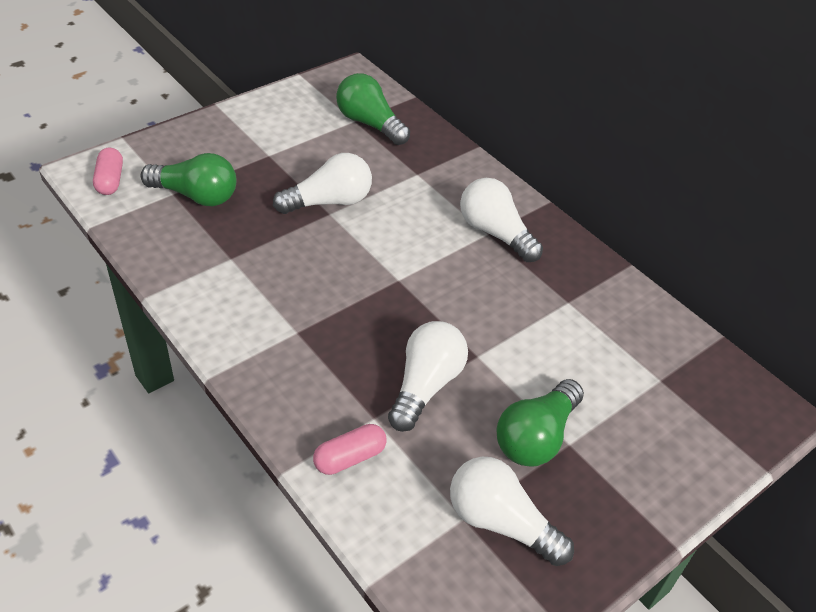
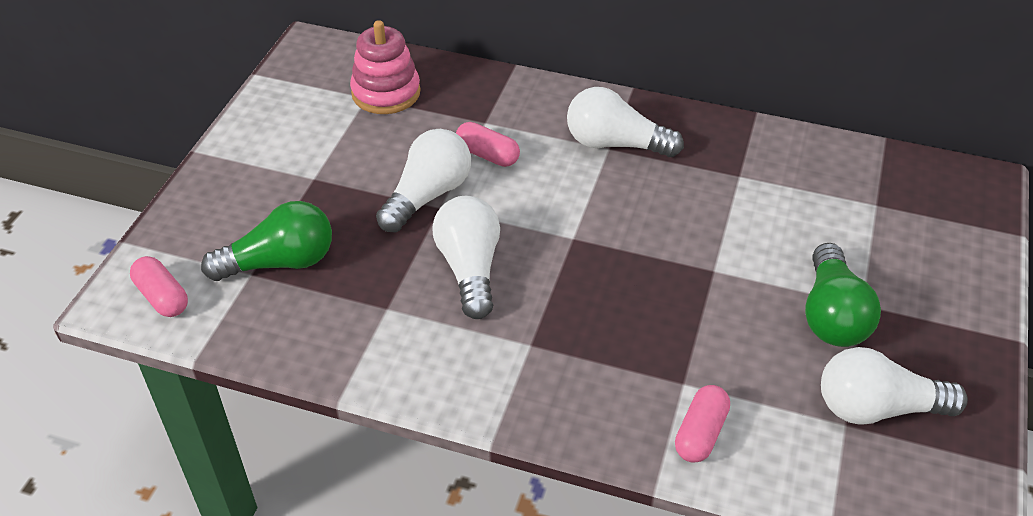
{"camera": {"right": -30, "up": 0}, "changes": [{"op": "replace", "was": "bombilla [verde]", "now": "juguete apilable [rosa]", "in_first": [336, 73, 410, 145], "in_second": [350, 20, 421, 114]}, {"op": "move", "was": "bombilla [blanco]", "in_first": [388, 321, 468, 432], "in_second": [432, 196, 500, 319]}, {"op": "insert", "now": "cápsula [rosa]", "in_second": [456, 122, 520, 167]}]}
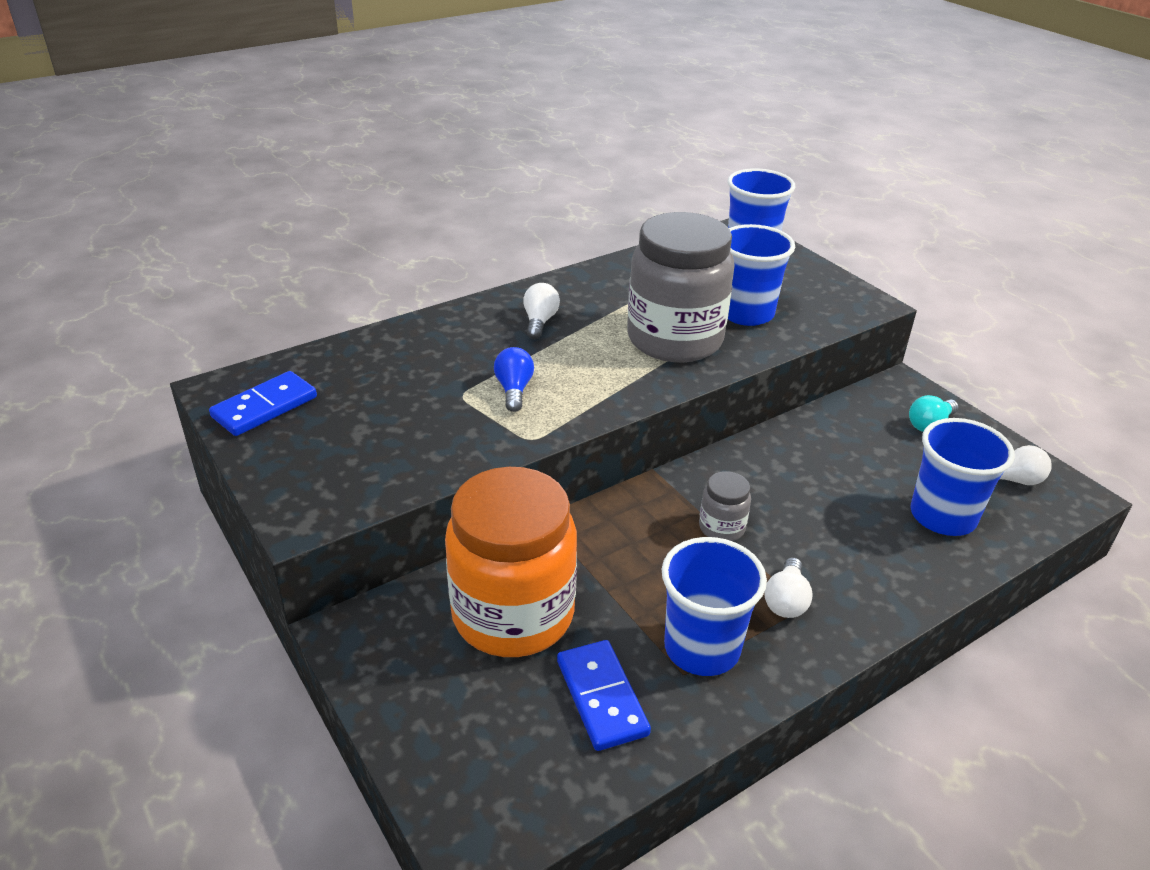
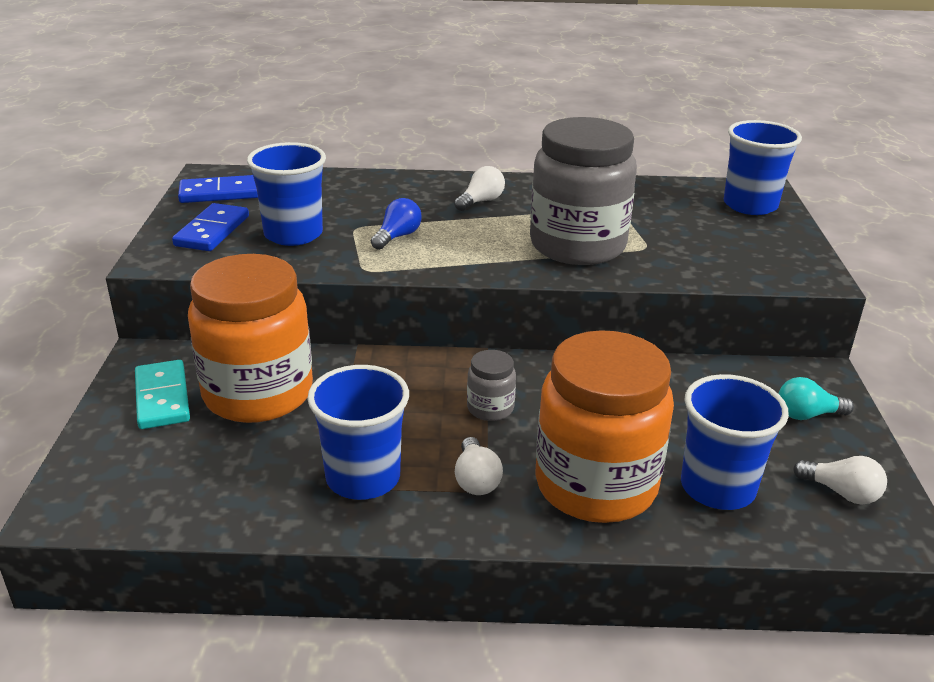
{"camera": {"right": 35, "up": -5}, "changes": [{"op": "insert", "now": "ficha de dominó [turquesa]", "in_second": [135, 360, 190, 429]}, {"op": "move", "was": "ficha de dominó [azul]", "in_first": [557, 640, 651, 751], "in_second": [172, 203, 249, 251]}, {"op": "move", "was": "vaso [azul]", "in_first": [728, 224, 795, 326], "in_second": [247, 142, 326, 246]}, {"op": "rotate", "was": "bombilla [blanco]", "in_first": [764, 557, 813, 618], "in_second": [455, 437, 503, 495], "clockwise": -60}, {"op": "insert", "now": "tarro [naranja]", "in_second": [535, 330, 674, 523]}]}
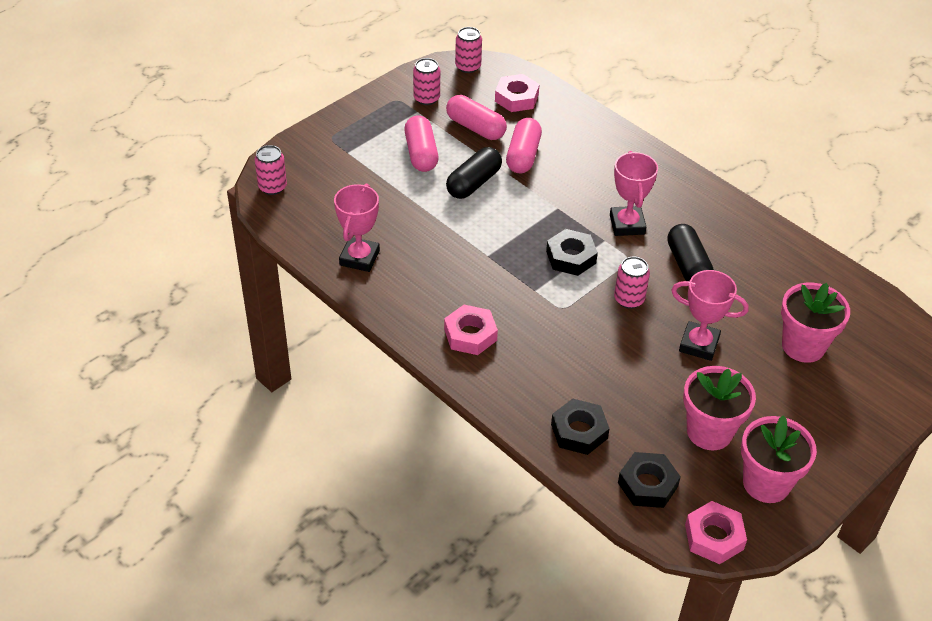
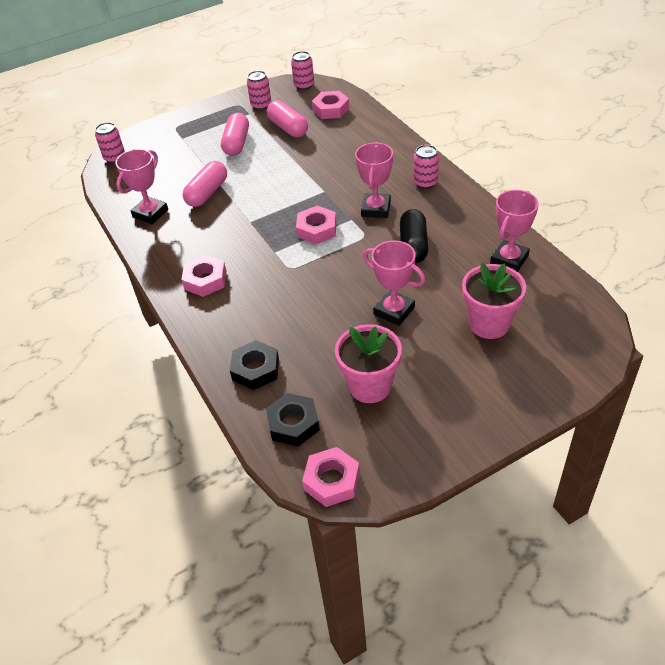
{"camera": {"right": 20, "up": 0}, "changes": [{"op": "move", "was": "cápsula [rosa]", "in_first": [506, 118, 542, 173], "in_second": [183, 161, 227, 207]}, {"op": "recolor", "was": "tuerca [negro]", "now": "tuerca [rosa]", "in_first": [546, 229, 598, 276], "in_second": [296, 206, 337, 244]}, {"op": "move", "was": "lata [rosa]", "in_first": [614, 257, 650, 309], "in_second": [413, 145, 439, 189]}, {"op": "insert", "now": "trofeo [rosa]", "in_second": [490, 190, 539, 272]}, {"op": "delete", "was": "cápsula [negro]", "in_first": [446, 147, 502, 199]}, {"op": "delete", "was": "maceta [rosa]", "in_first": [741, 415, 817, 503]}]}
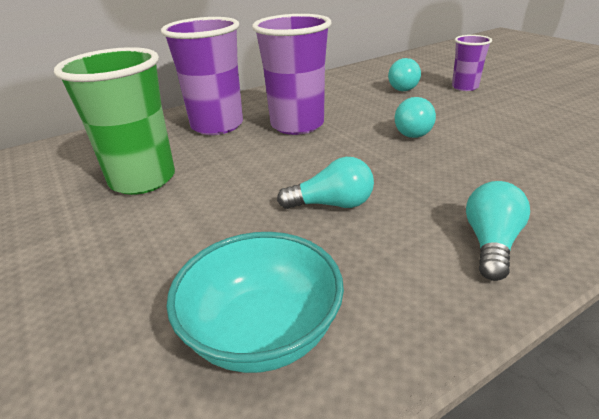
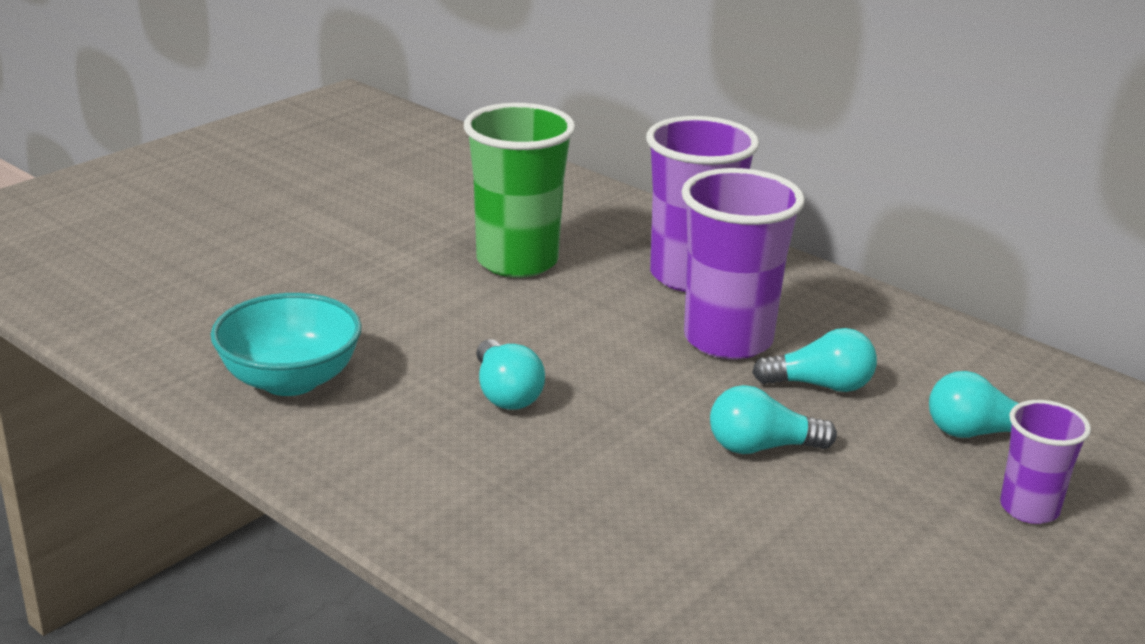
{"camera": {"right": 70, "up": -5}, "changes": [{"op": "move", "was": "bombilla [turquesa]", "in_first": [466, 181, 530, 281], "in_second": [752, 328, 877, 392]}]}
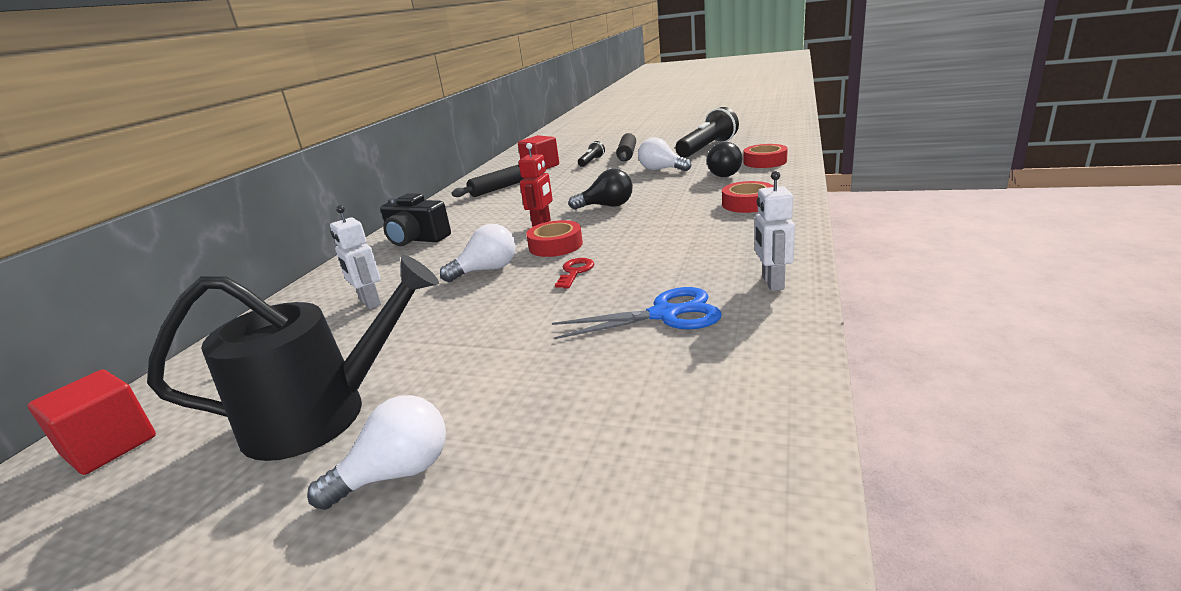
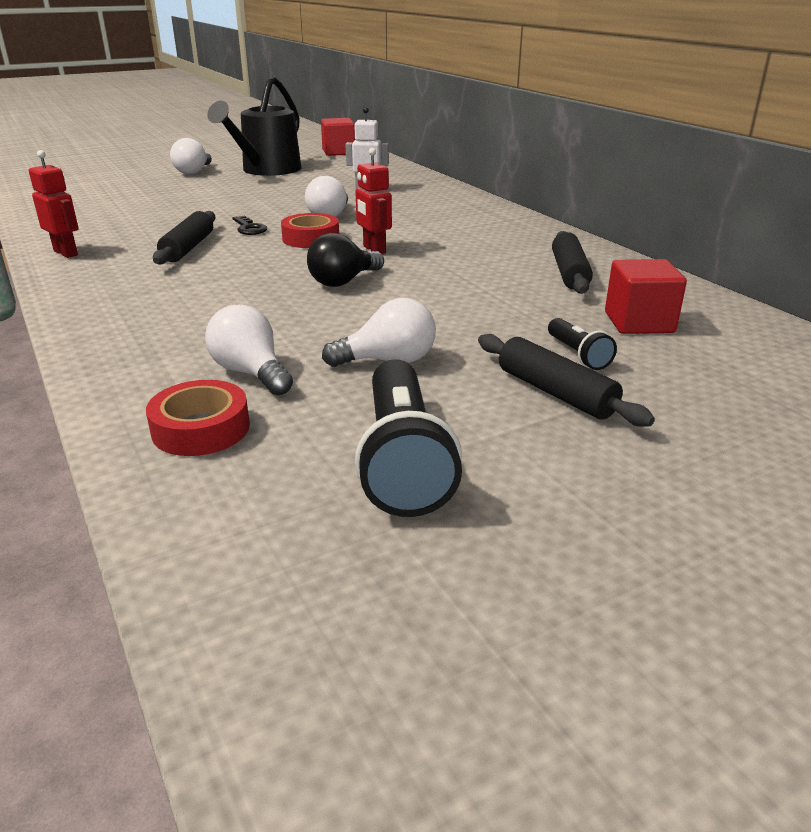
{"camera": {"right": 130, "up": 5}, "changes": [{"op": "recolor", "was": "robot [blanco]", "now": "robot [rojo]", "in_first": [755, 171, 795, 291], "in_second": [29, 150, 78, 258]}, {"op": "insert", "now": "rodillo [negro]", "in_second": [153, 211, 216, 265]}, {"op": "recolor", "was": "bombilla [negro]", "now": "bombilla [blanco]", "in_first": [707, 142, 742, 177], "in_second": [205, 305, 293, 395]}, {"op": "recolor", "was": "llave [rojo]", "now": "llave [negro]", "in_first": [555, 258, 594, 288], "in_second": [233, 216, 267, 235]}, {"op": "delete", "was": "cámara [negro]", "in_first": [380, 193, 451, 246]}, {"op": "delete", "was": "tijeras [azul]", "in_first": [552, 287, 722, 339]}, {"op": "delete", "was": "cinta adhesiva [rojo]", "in_first": [722, 181, 774, 213]}]}
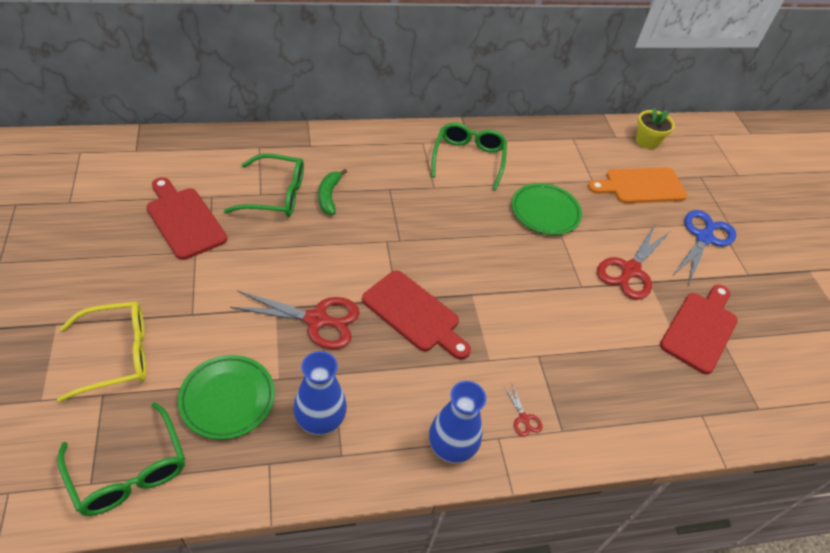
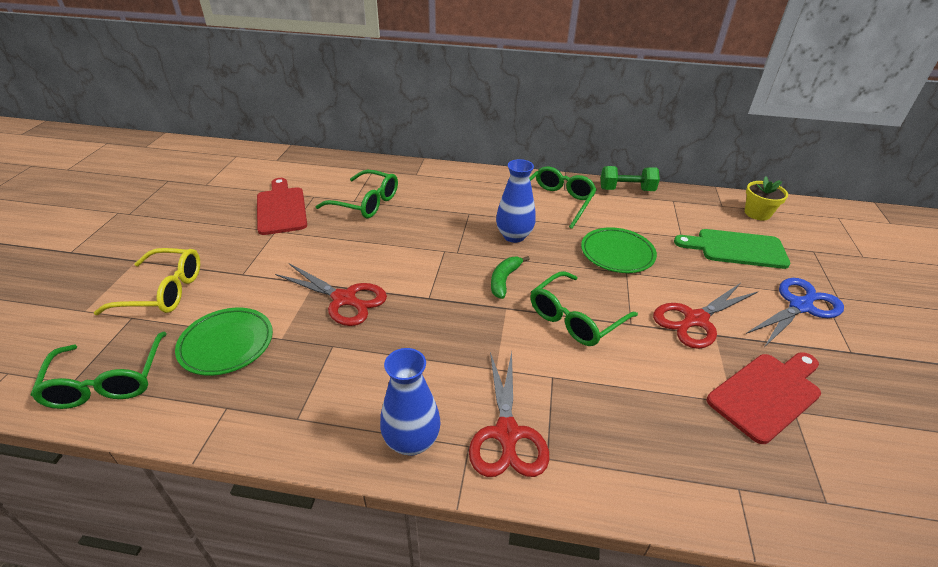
{"camera": {"right": 25, "up": -10}, "changes": [{"op": "resize", "was": "tijeras [rojo]", "in_first": [503, 384, 543, 437], "in_second": [469, 352, 550, 477], "ratio": 2.3}, {"op": "move", "was": "plátano [verde]", "in_first": [318, 169, 347, 215], "in_second": [491, 256, 530, 299]}, {"op": "move", "was": "florero [azul]", "in_first": [293, 351, 347, 435], "in_second": [496, 159, 536, 243]}, {"op": "insert", "now": "gafas [verde]", "in_second": [531, 271, 638, 346]}, {"op": "insert", "now": "mancuerna [verde]", "in_second": [601, 166, 660, 191]}, {"op": "recolor", "was": "tabla de cortar [naranja]", "now": "tabla de cortar [verde]", "in_first": [588, 167, 687, 203], "in_second": [674, 229, 790, 269]}, {"op": "delete", "was": "tabla de cortar [rojo]", "in_first": [362, 270, 471, 360]}]}
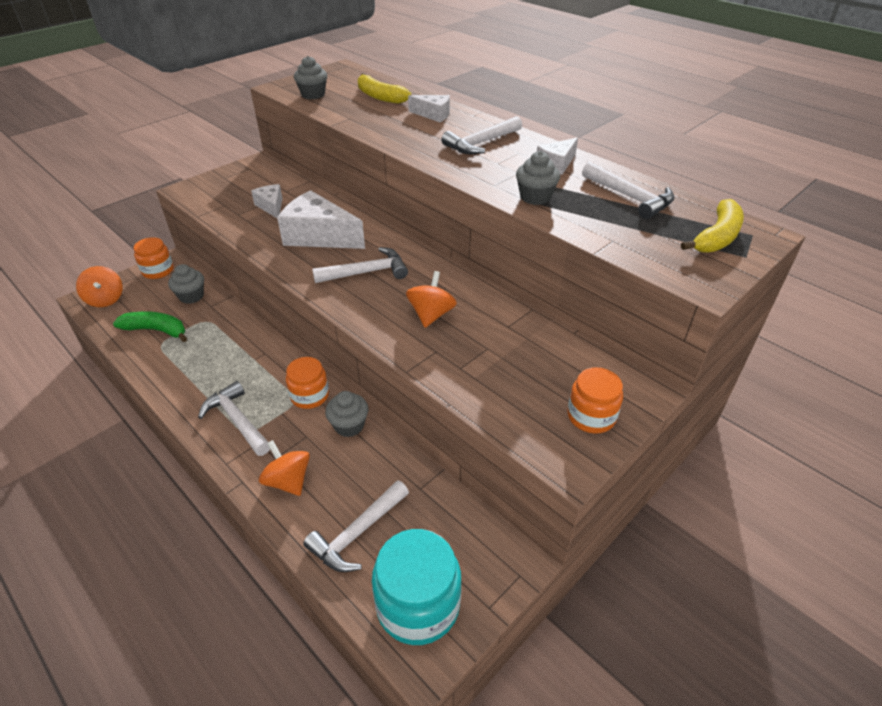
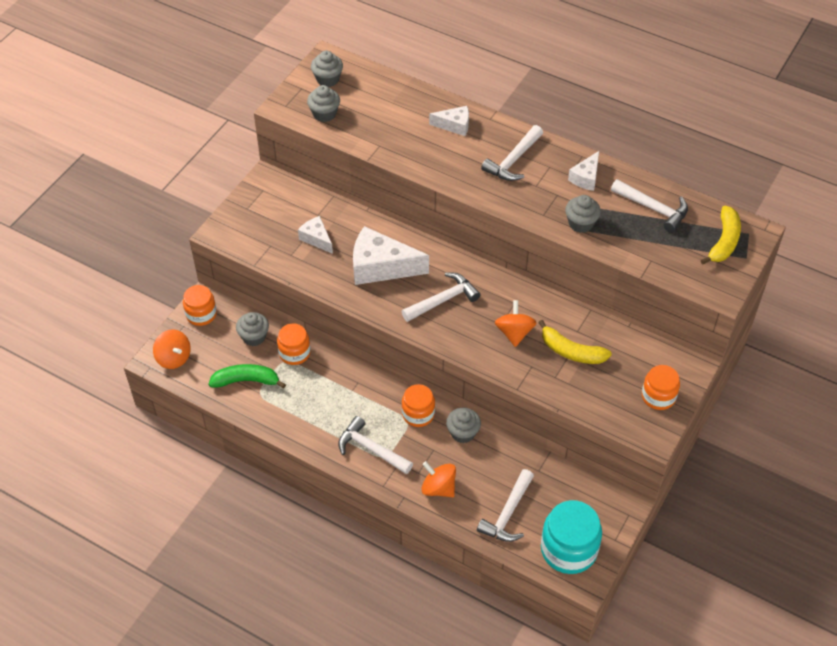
{"camera": {"right": -15, "up": 10}, "changes": [{"op": "insert", "now": "tarro [naranja]", "in_second": [277, 323, 311, 365]}, {"op": "insert", "now": "magdalena [gris]", "in_second": [311, 51, 343, 87]}, {"op": "move", "was": "plátano [amarillo]", "in_first": [358, 73, 411, 104], "in_second": [538, 320, 612, 364]}]}
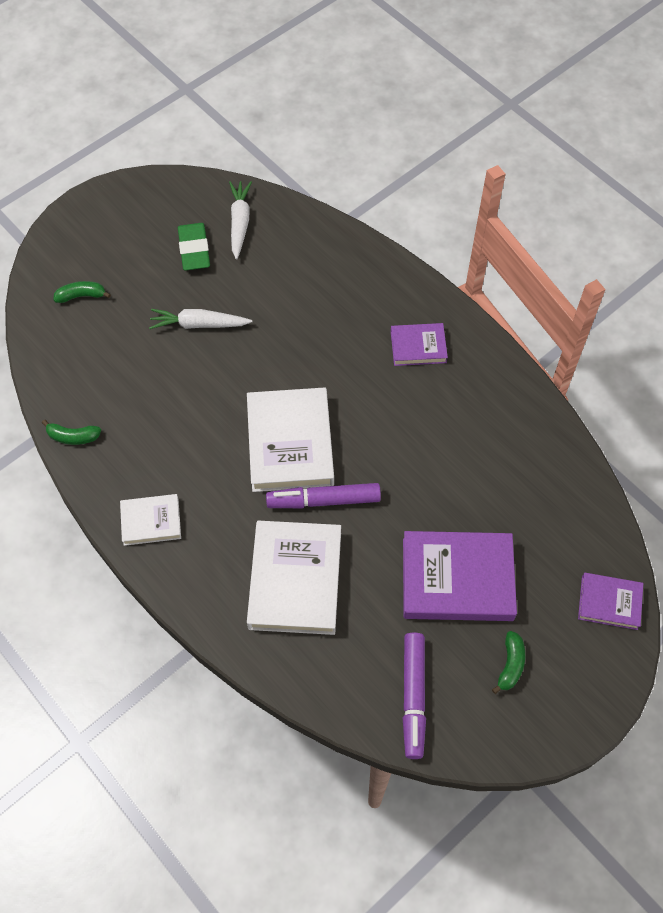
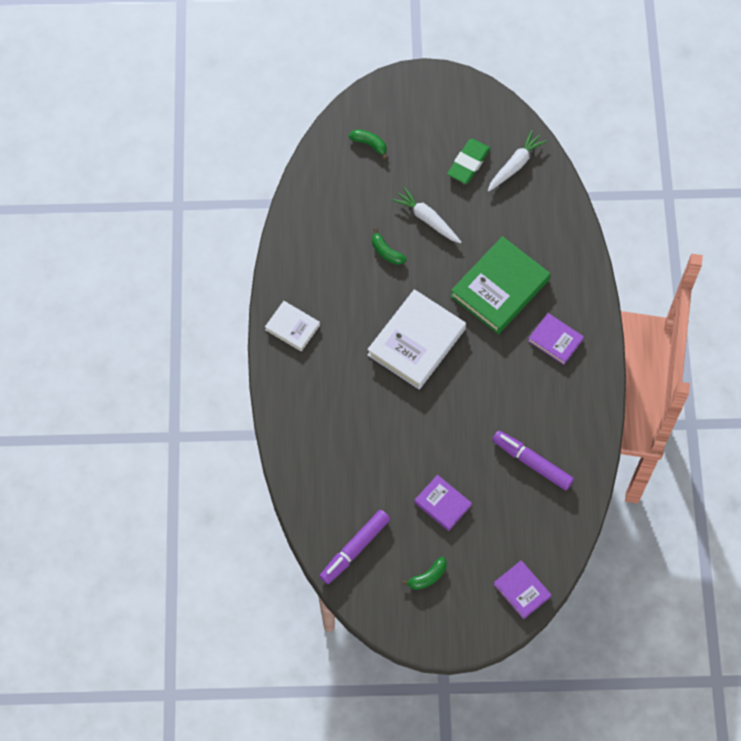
{"camera": {"right": 40, "up": 5}, "changes": [{"op": "move", "was": "plátano [verde]", "in_first": [42, 420, 101, 445], "in_second": [372, 228, 406, 265]}, {"op": "resize", "was": "libro [morado]", "in_first": [403, 531, 517, 621], "in_second": [414, 475, 472, 531], "ratio": 0.54}, {"op": "insert", "now": "libro [verde]", "in_second": [450, 236, 551, 334]}, {"op": "move", "was": "rotulador [morado]", "in_first": [266, 483, 381, 508], "in_second": [492, 431, 574, 490]}, {"op": "delete", "was": "libro [blanco]", "in_first": [247, 521, 341, 635]}]}
